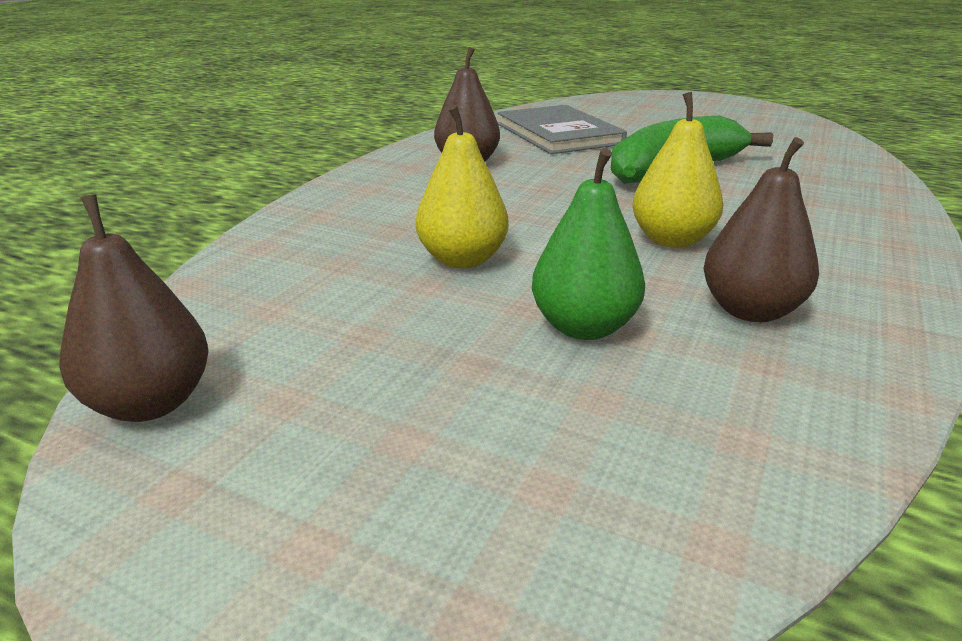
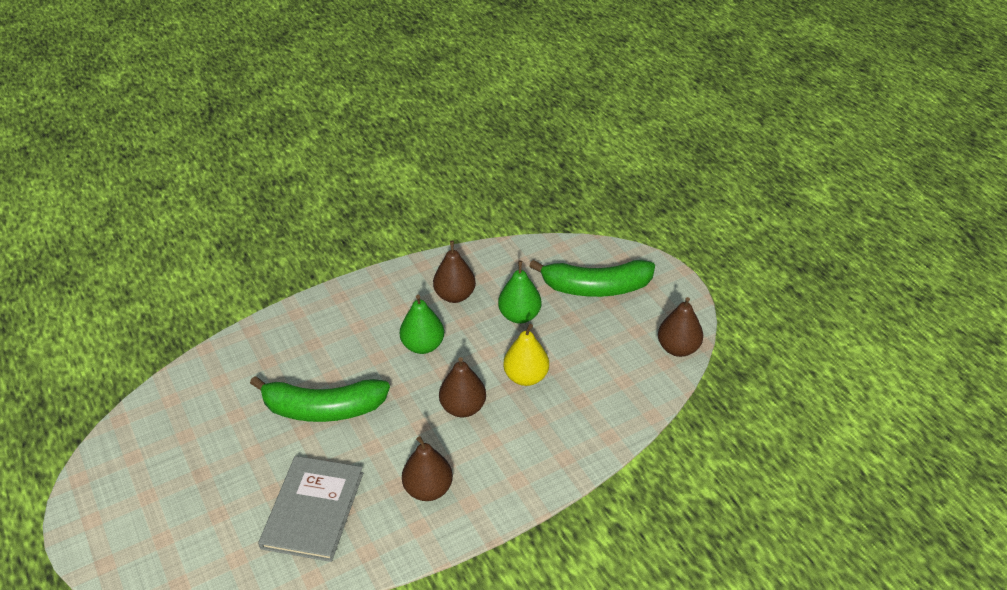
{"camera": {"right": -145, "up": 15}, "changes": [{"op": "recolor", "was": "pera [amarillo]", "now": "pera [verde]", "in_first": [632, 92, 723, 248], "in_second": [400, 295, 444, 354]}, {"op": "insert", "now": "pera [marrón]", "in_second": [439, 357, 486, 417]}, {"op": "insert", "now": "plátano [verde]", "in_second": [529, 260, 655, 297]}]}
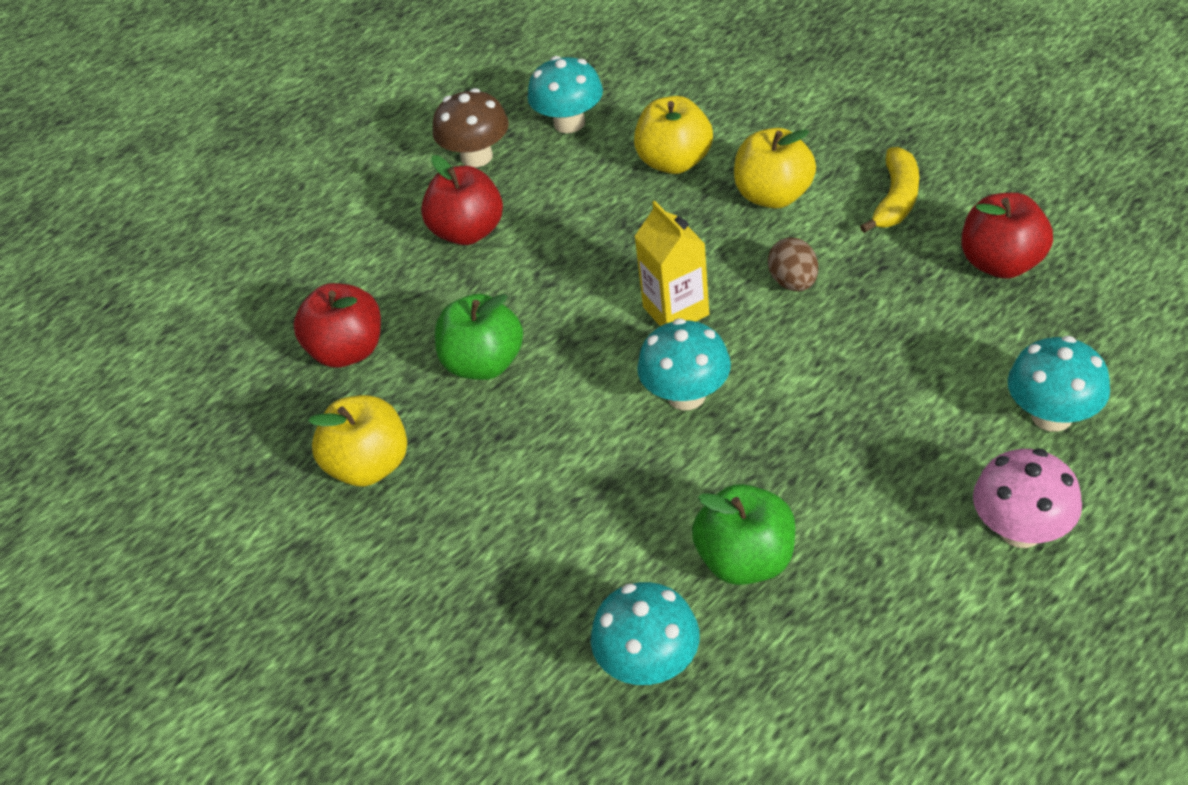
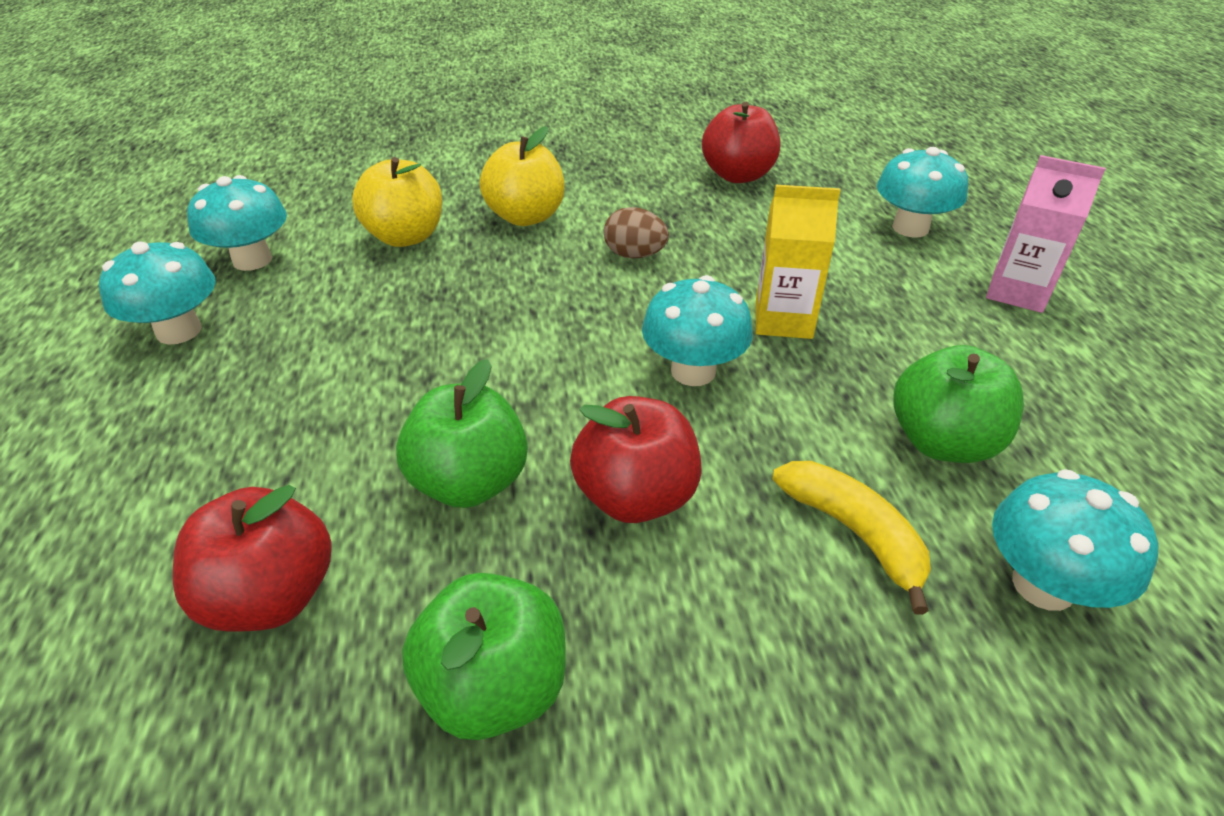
{"camera": {"right": -60, "up": -5}, "changes": [{"op": "recolor", "was": "seta [marrón]", "now": "seta [turquesa]", "in_first": [433, 88, 509, 167], "in_second": [99, 241, 216, 345]}, {"op": "recolor", "was": "manzana [amarillo]", "now": "manzana [verde]", "in_first": [308, 395, 407, 486], "in_second": [402, 573, 566, 740]}, {"op": "move", "was": "manzana [rojo]", "in_first": [421, 155, 503, 245], "in_second": [570, 396, 702, 523]}, {"op": "move", "was": "cartón de leche [amarillo]", "in_first": [634, 201, 709, 326], "in_second": [756, 185, 841, 339]}, {"op": "move", "was": "plátano [amarillo]", "in_first": [860, 147, 919, 233], "in_second": [772, 461, 931, 615]}, {"op": "replace", "was": "seta [rosa]", "now": "cartón de leche [rosa]", "in_first": [973, 449, 1082, 548], "in_second": [986, 155, 1106, 313]}]}
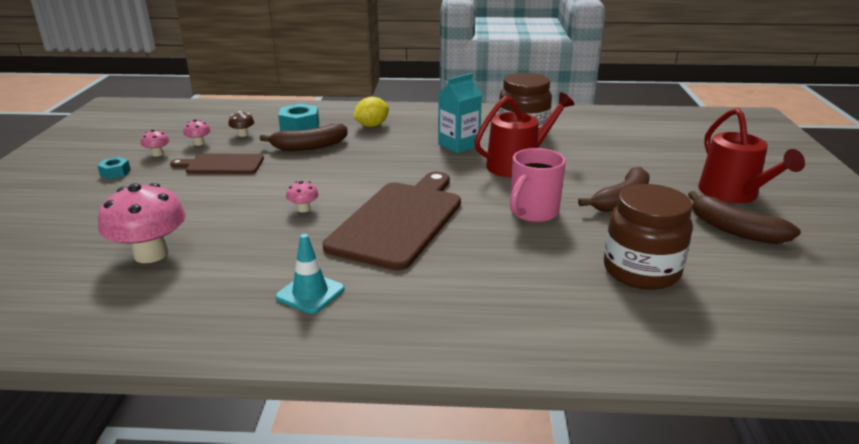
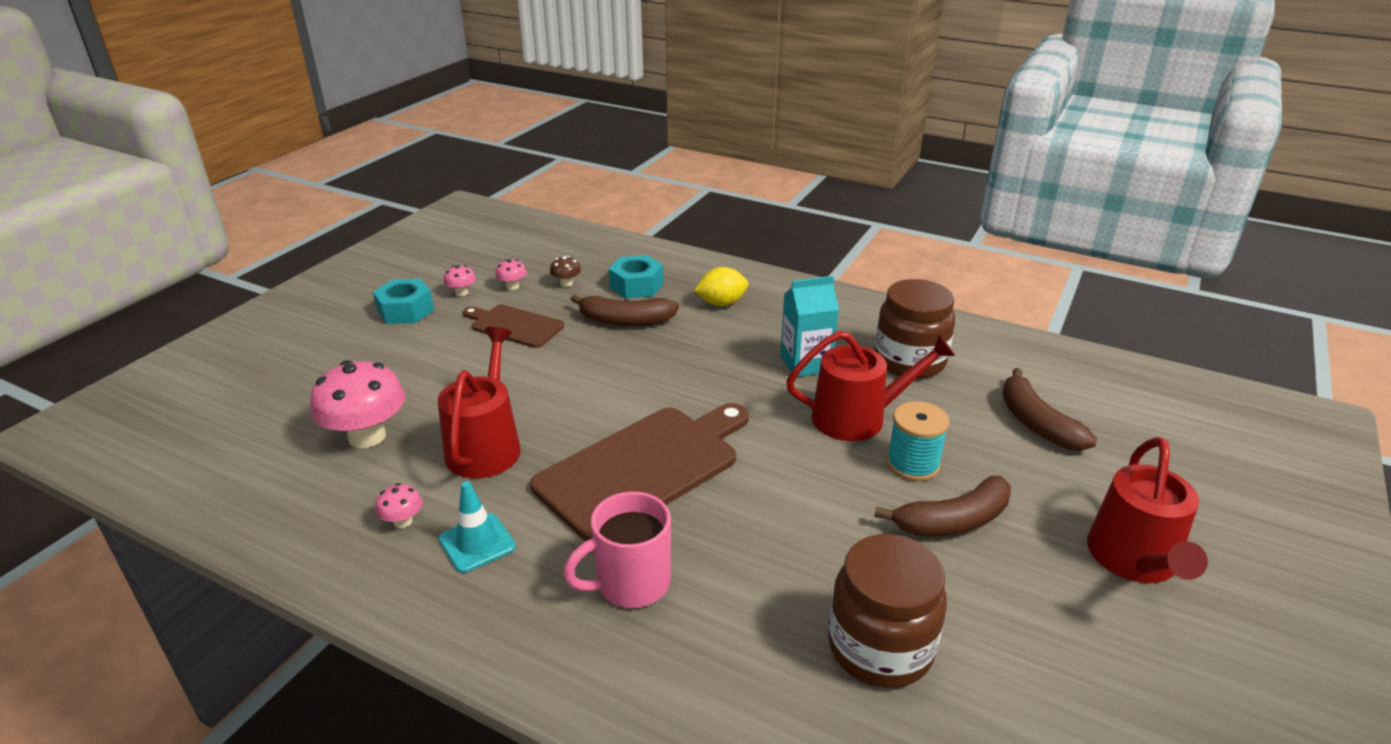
{"camera": {"right": 25, "up": 5}, "changes": [{"op": "resize", "was": "tuerca [turquesa]", "in_first": [97, 157, 131, 179], "in_second": [373, 279, 434, 324], "ratio": 1.75}, {"op": "move", "was": "seta [rosa]", "in_first": [286, 181, 319, 212], "in_second": [375, 483, 422, 528]}, {"op": "insert", "now": "regadera [rojo]", "in_second": [438, 327, 521, 478]}, {"op": "move", "was": "taza [rosa]", "in_first": [510, 148, 566, 222], "in_second": [563, 491, 671, 608]}, {"op": "insert", "now": "carrete [turquesa]", "in_second": [886, 401, 949, 481]}, {"op": "move", "was": "plátano [marrón]", "in_first": [688, 191, 801, 244], "in_second": [1002, 368, 1097, 451]}]}
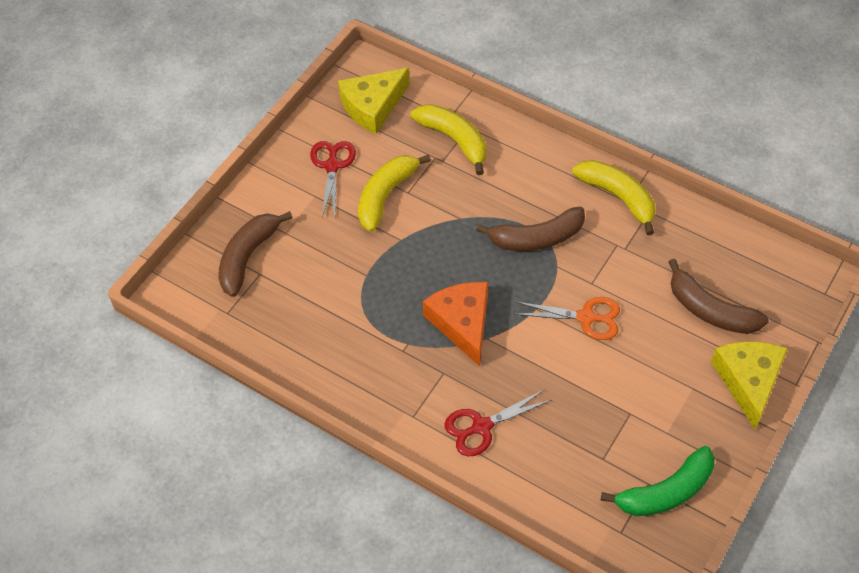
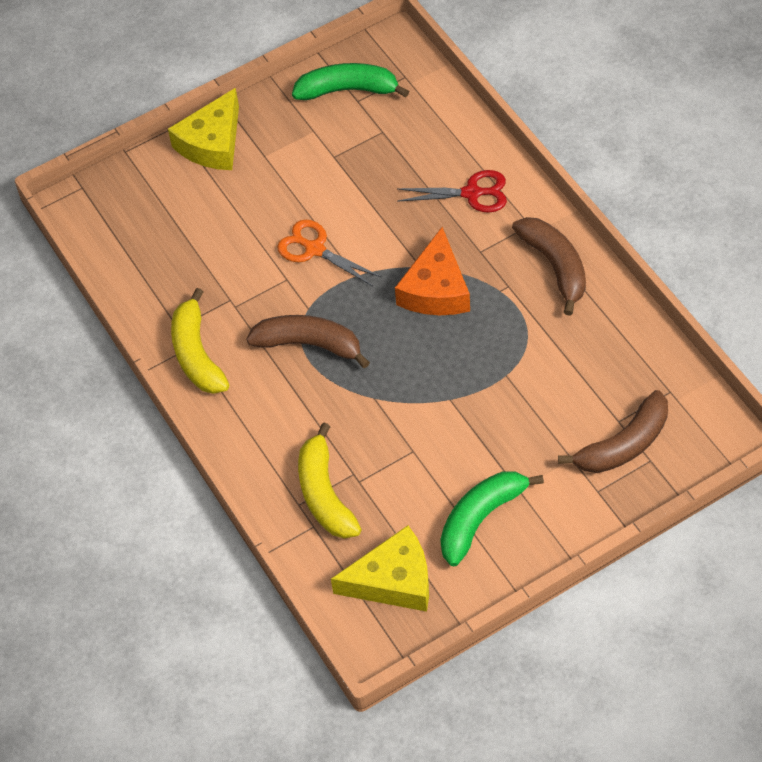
{"camera": {"right": -150, "up": 0}, "changes": [{"op": "replace", "was": "tijeras [rojo]", "now": "plátano [verde]", "in_first": [310, 141, 356, 217], "in_second": [440, 471, 544, 566]}, {"op": "move", "was": "plátano [marrón]", "in_first": [669, 259, 769, 334], "in_second": [512, 217, 586, 316]}, {"op": "delete", "was": "plátano [amarillo]", "in_first": [358, 154, 431, 232]}]}
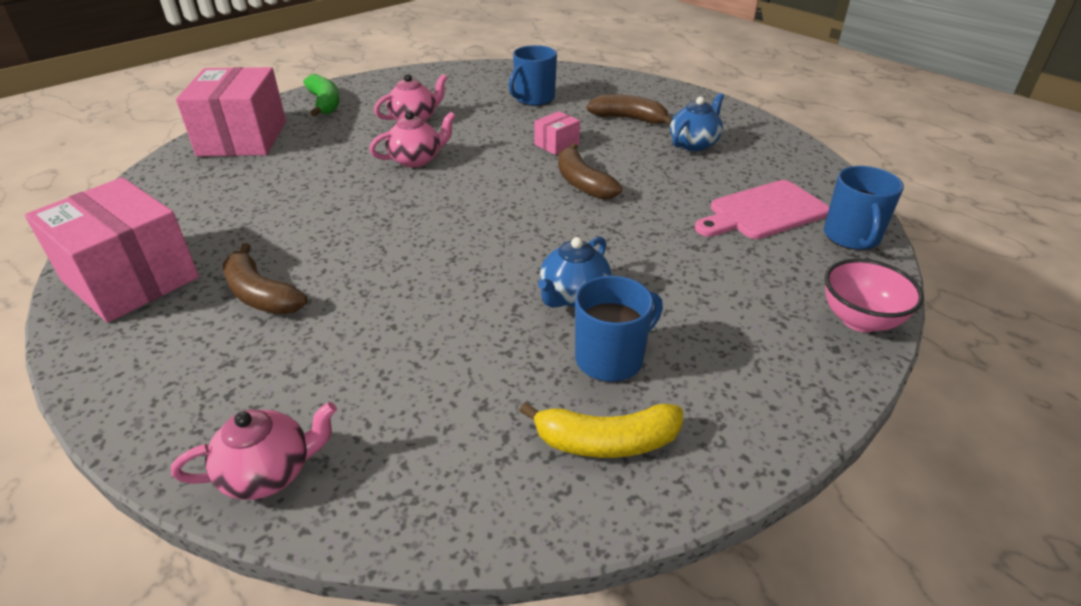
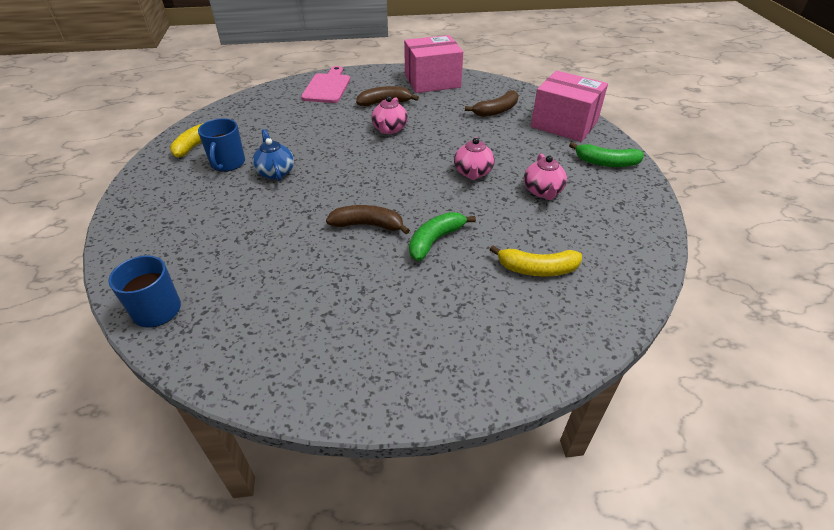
{"camera": {"right": 125, "up": 5}, "changes": [{"op": "move", "was": "tabla de cortar [rosa]", "in_first": [695, 180, 829, 239], "in_second": [301, 66, 350, 103]}, {"op": "move", "was": "tetera [rosa]", "in_first": [171, 402, 337, 500], "in_second": [371, 96, 408, 134]}, {"op": "replace", "was": "caja [rosa]", "now": "plátano [verde]", "in_first": [534, 111, 580, 155], "in_second": [409, 212, 476, 261]}, {"op": "move", "was": "plátano [marrón]", "in_first": [586, 94, 672, 125], "in_second": [465, 90, 518, 117]}, {"op": "replace", "was": "taza [azul]", "now": "plátano [amarillo]", "in_first": [509, 45, 557, 106], "in_second": [490, 245, 582, 277]}, {"op": "delete", "was": "tetera [azul]", "in_first": [670, 93, 724, 151]}, {"op": "delete", "was": "cuenco [rosa]", "in_first": [825, 259, 924, 332]}]}
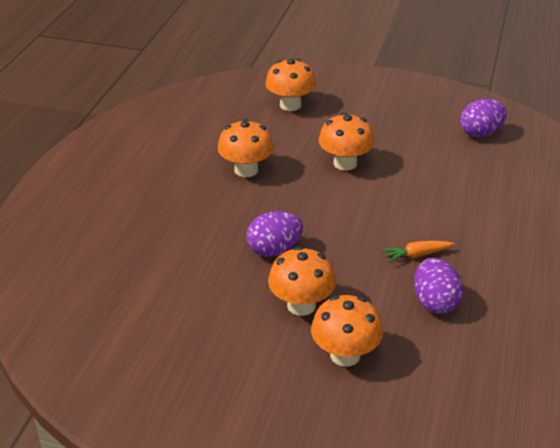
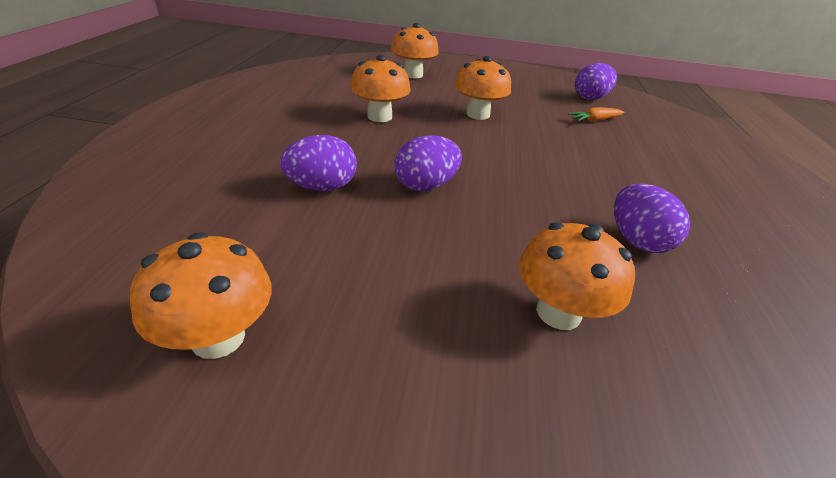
{"camera": {"right": -10, "up": 0}, "changes": [{"op": "move", "was": "seta [naranja]", "in_first": [268, 246, 336, 316], "in_second": [130, 232, 272, 359]}, {"op": "insert", "now": "huevo [morado]", "in_second": [280, 135, 357, 191]}, {"op": "move", "was": "zanahoria [naranja]", "in_first": [382, 241, 455, 263], "in_second": [568, 107, 624, 122]}]}
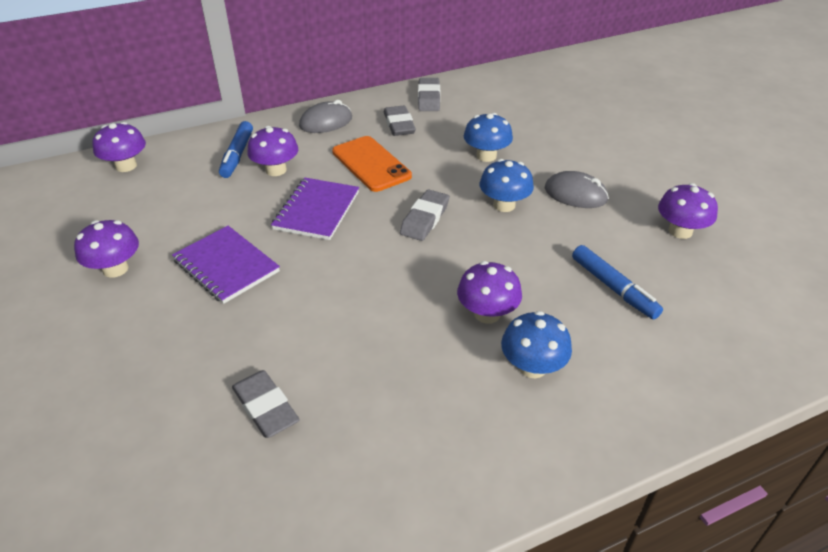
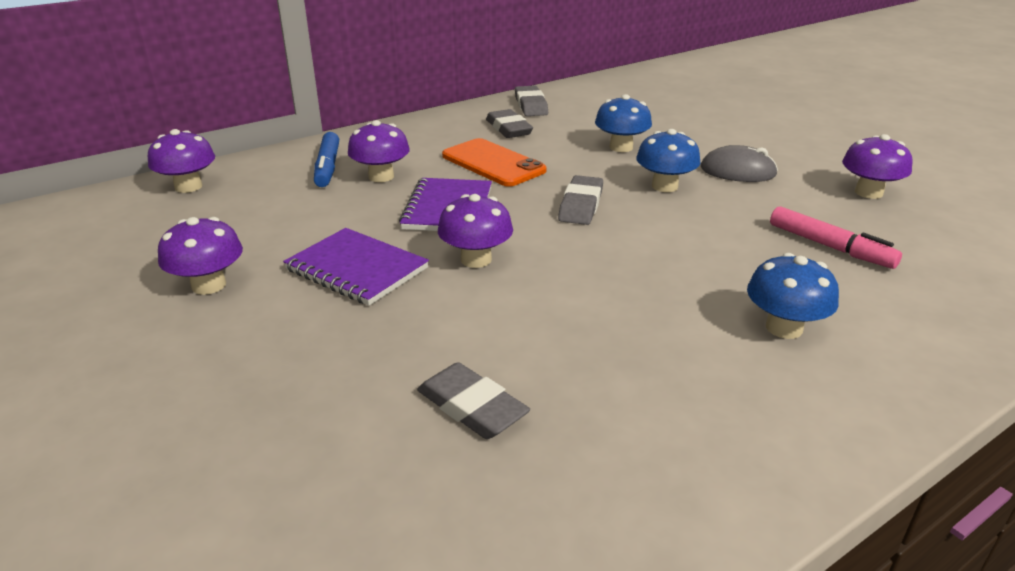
{"camera": {"right": -10, "up": -10}, "changes": [{"op": "move", "was": "seta [morado]", "in_first": [457, 261, 522, 324], "in_second": [438, 194, 513, 268]}, {"op": "recolor", "was": "rotulador [azul]", "now": "rotulador [rosa]", "in_first": [572, 245, 663, 319], "in_second": [770, 206, 902, 269]}, {"op": "delete", "was": "ratón [gris]", "in_first": [299, 100, 352, 133]}]}
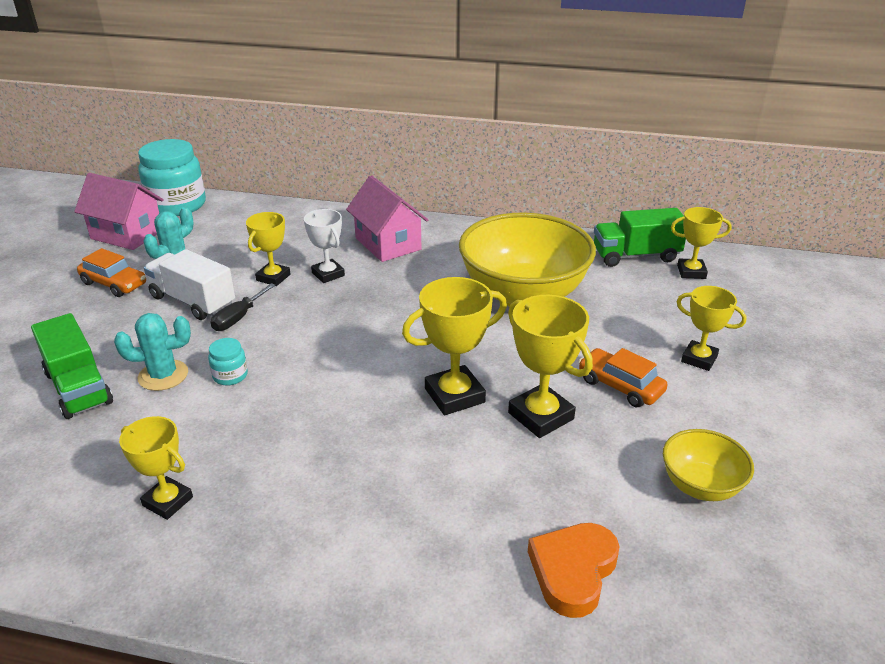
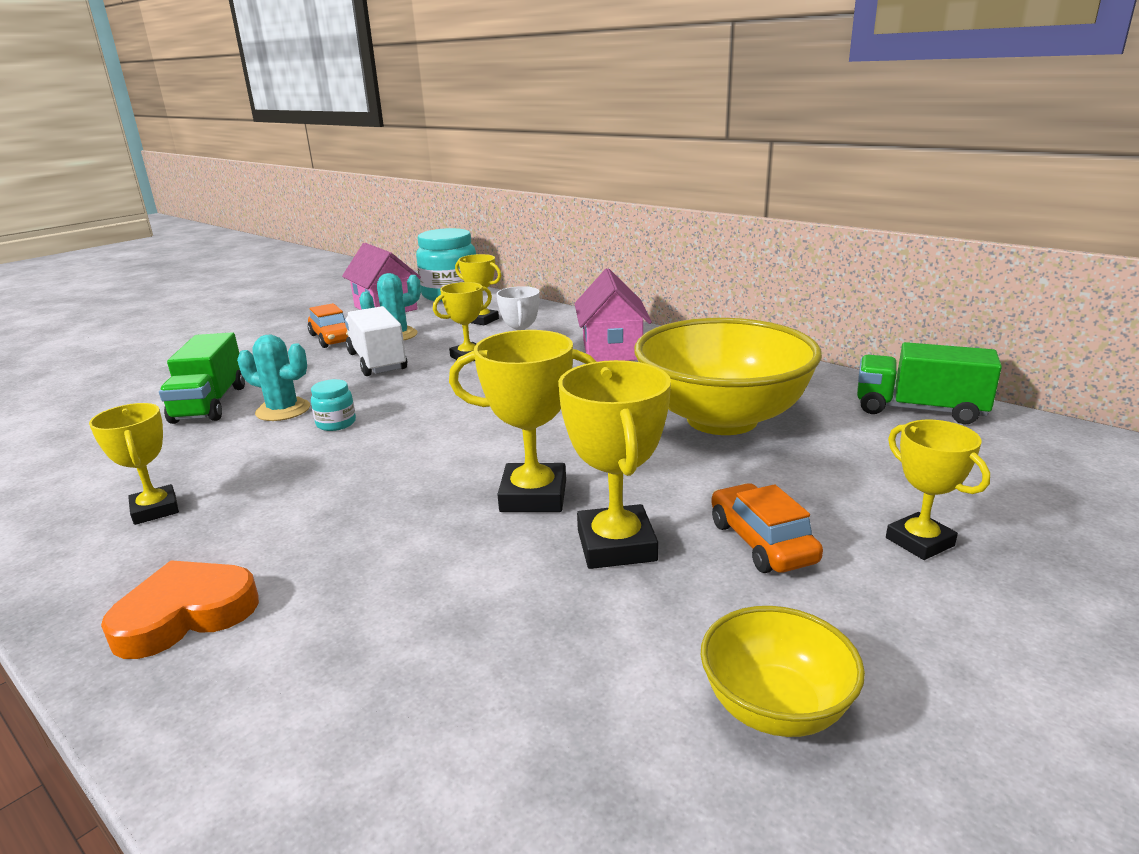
{"camera": {"right": 30, "up": -10}, "changes": [{"op": "move", "was": "corazón [naranja]", "in_first": [528, 523, 620, 618], "in_second": [101, 560, 259, 659]}, {"op": "move", "was": "trofeo [amarillo]", "in_first": [671, 207, 732, 279], "in_second": [455, 254, 501, 325]}, {"op": "delete", "was": "destornillador [negro]", "in_first": [211, 283, 275, 331]}]}
